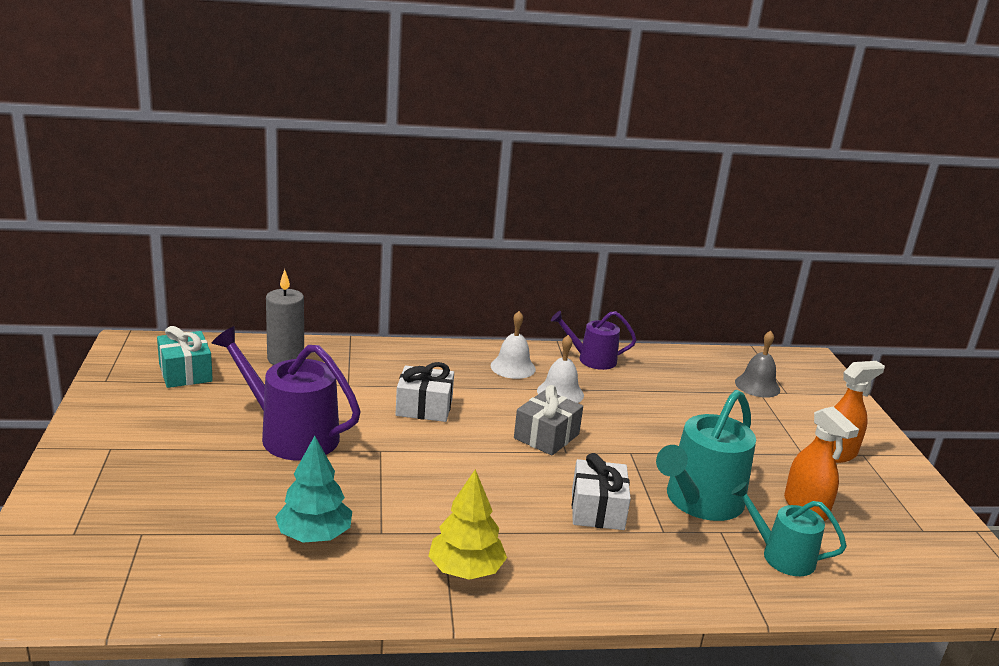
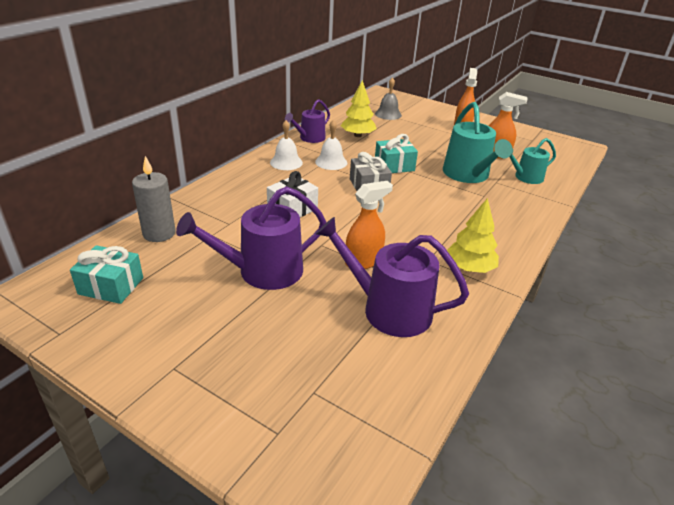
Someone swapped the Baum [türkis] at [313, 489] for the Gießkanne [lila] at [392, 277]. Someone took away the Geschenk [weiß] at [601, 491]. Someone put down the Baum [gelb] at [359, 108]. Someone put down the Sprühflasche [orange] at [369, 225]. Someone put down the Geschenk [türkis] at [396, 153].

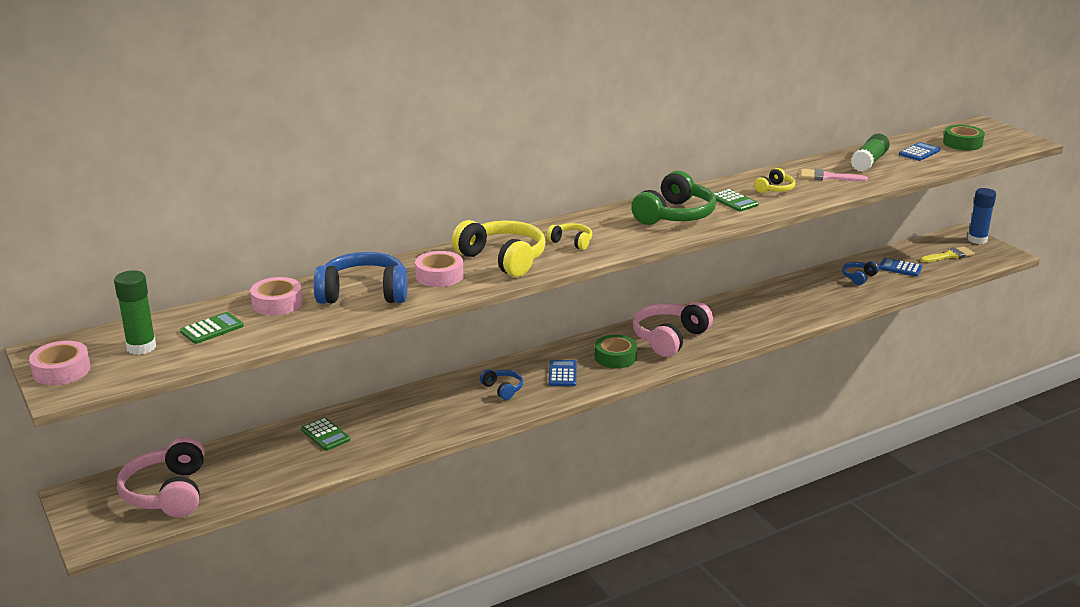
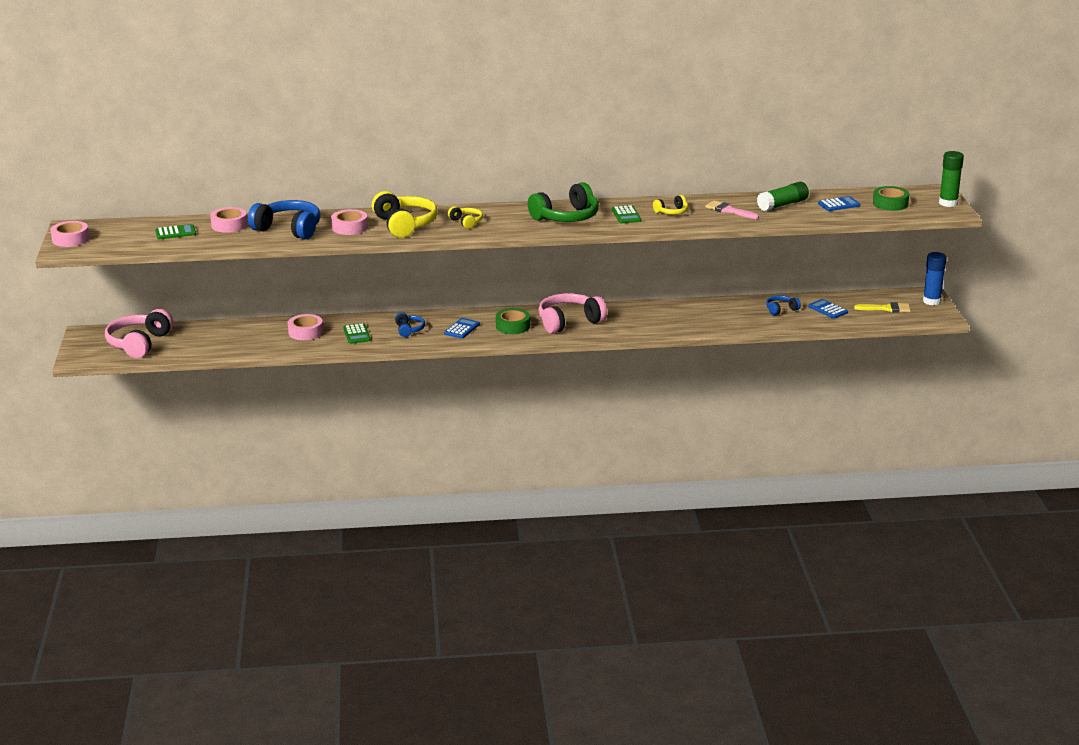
Someone carried the Klebestift [grün] from [135, 312] to [951, 179]. Someone carried the Taschenrechner [grün] from [325, 434] to [357, 333]. Someone put down the Klebeband [rosa] at [305, 327].

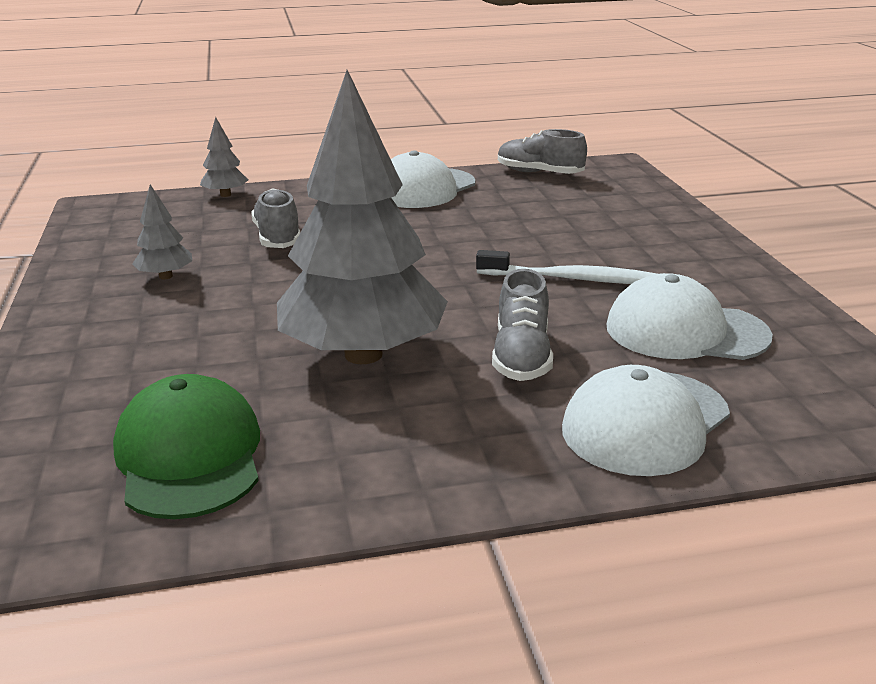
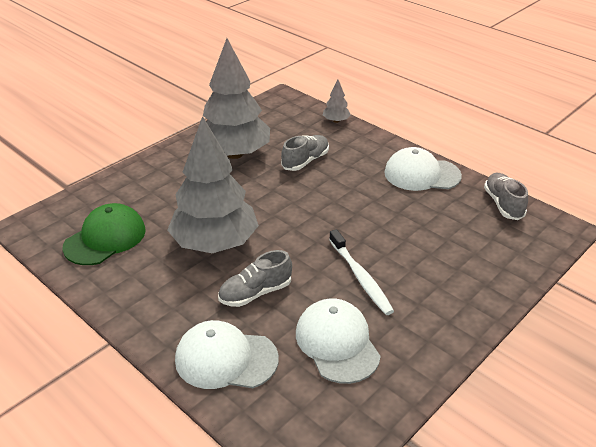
Someone scaled the Baum [grau] at [162, 231] by 2.45.

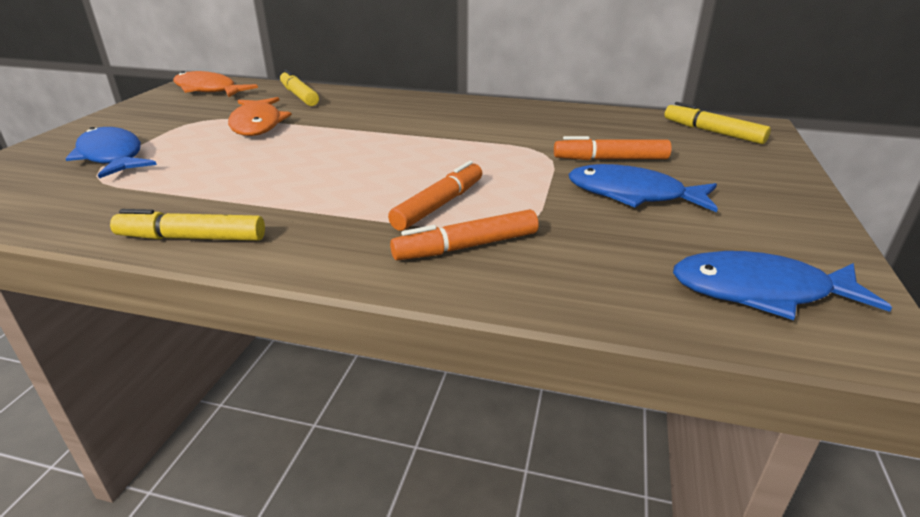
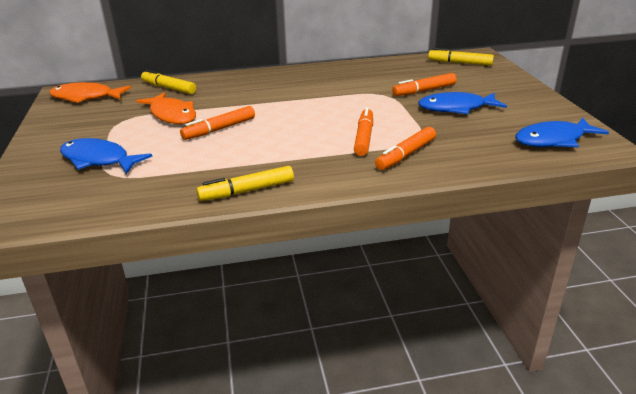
Someone put down the Filzstift [orange] at [217, 123].

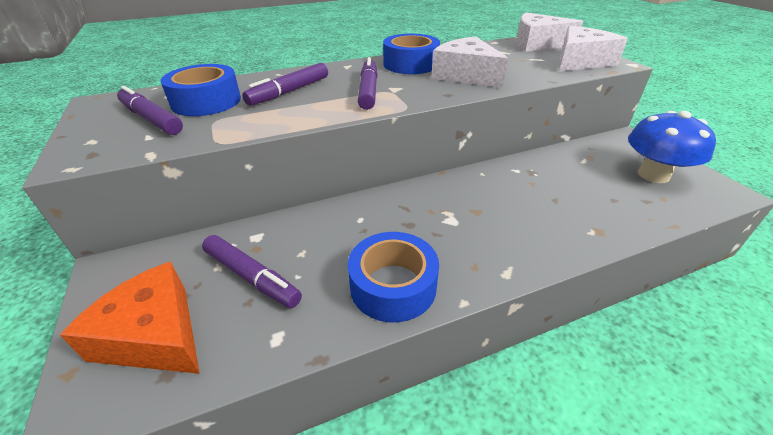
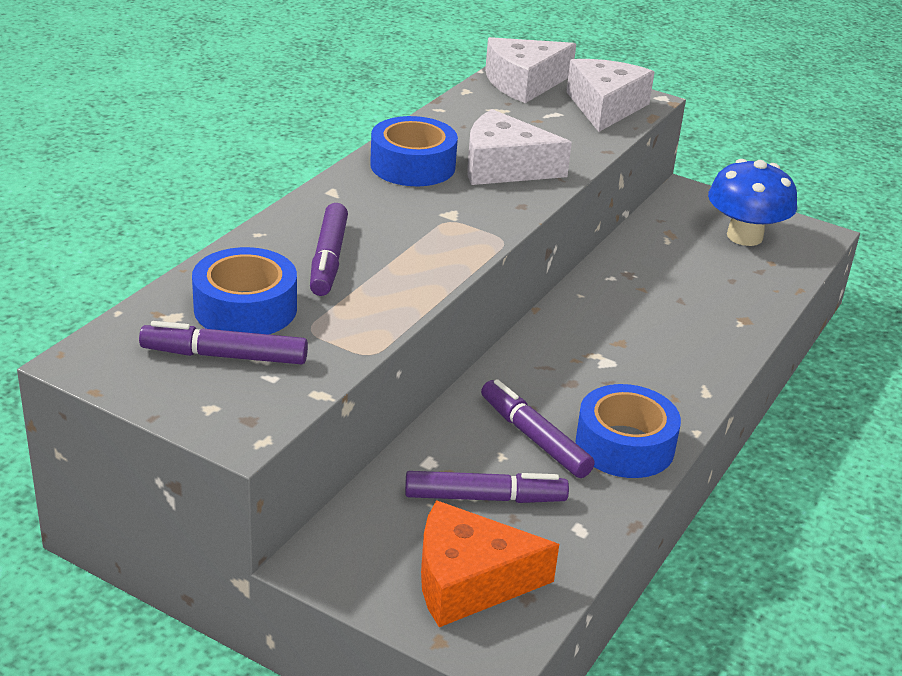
Someone carried the Filzstift [lila] from [368, 83] to [538, 428].

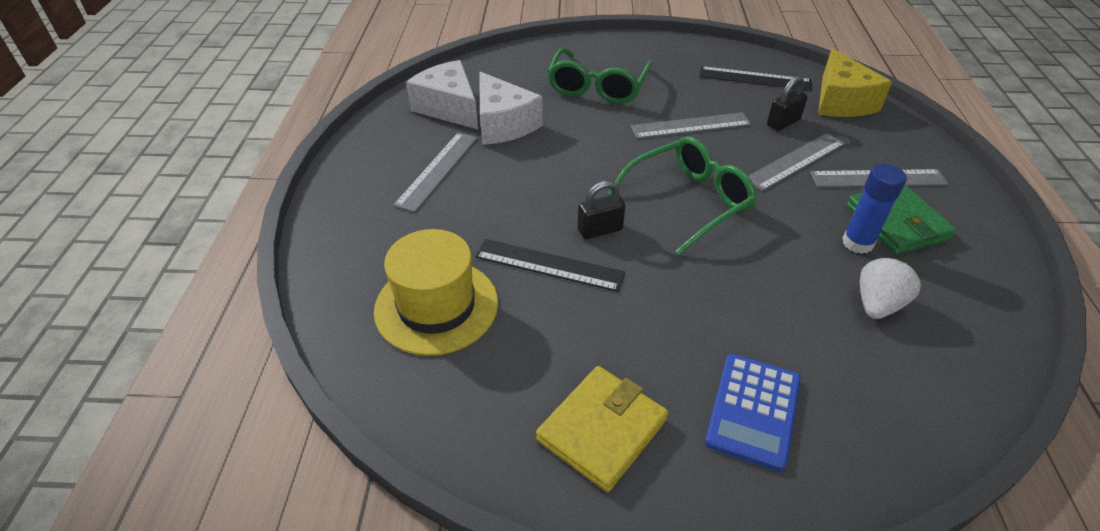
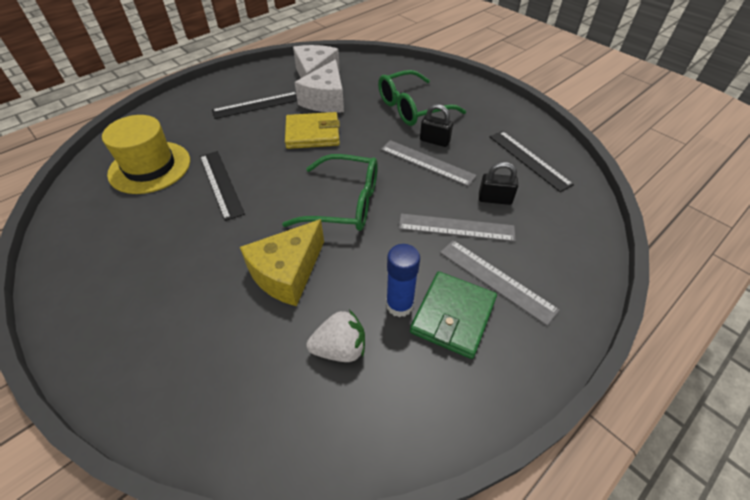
Someone repainted the Lineal [grau] at [435, 172], which became the Lineal [schwarz] at [254, 105]. Someone carried the Geldbörse [gelb] from [602, 429] to [312, 130]. Someone carried the Vorhängeschloss [schwarz] from [601, 210] to [436, 125]. Someone took away the Taschenrechner [blau] at [753, 412]. Someone carried the Käse [gelb] from [855, 82] to [282, 262].

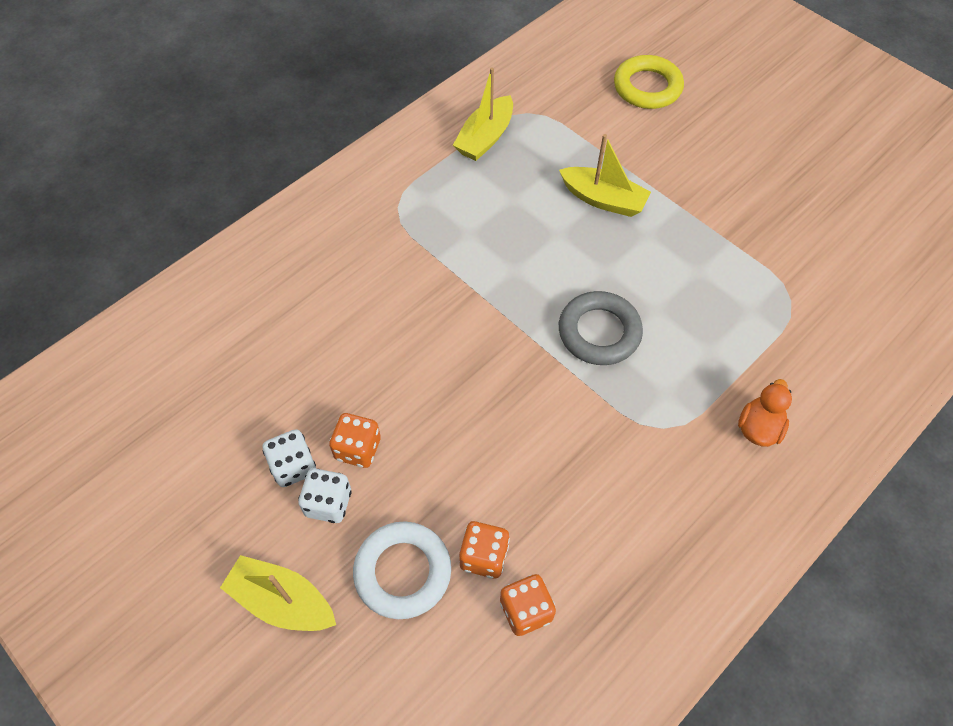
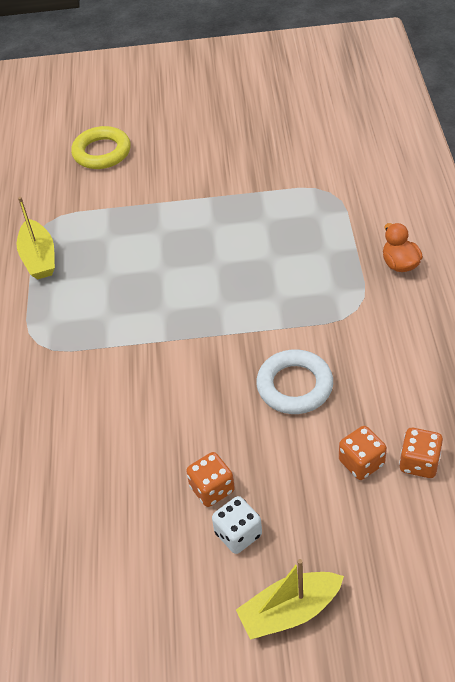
Someone took away the Spielwürfel [weiß] at [289, 458]. Someone carried the Ring [weiß] from [402, 570] to [294, 381]. Someone took away the Boot [gelb] at [605, 175]. Someone took away the Ring [grau] at [601, 328].

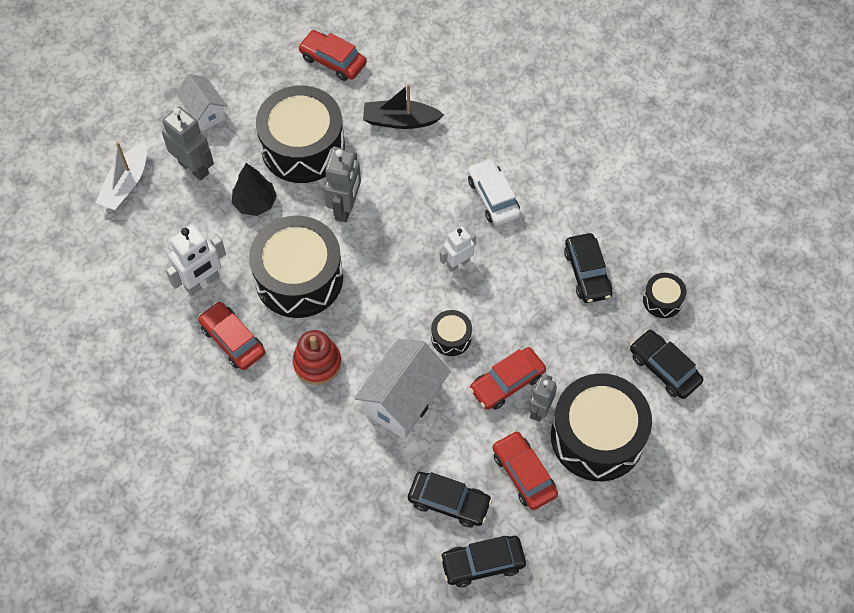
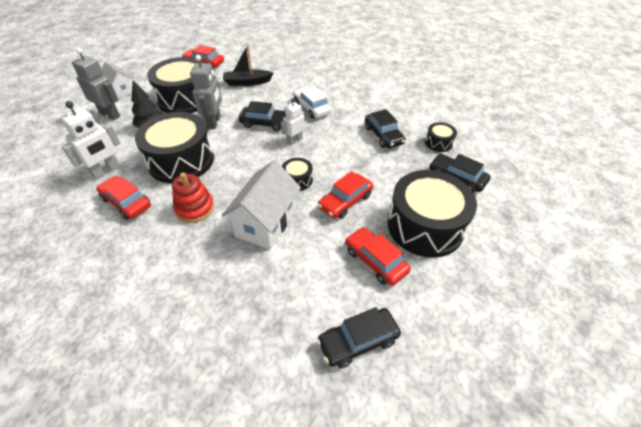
Someone took away the Boot [weiß] at [121, 176]. Someone carried the Auto [schwarz] from [450, 500] to [262, 116]. Someone took away the Roboter [grau] at [543, 398].

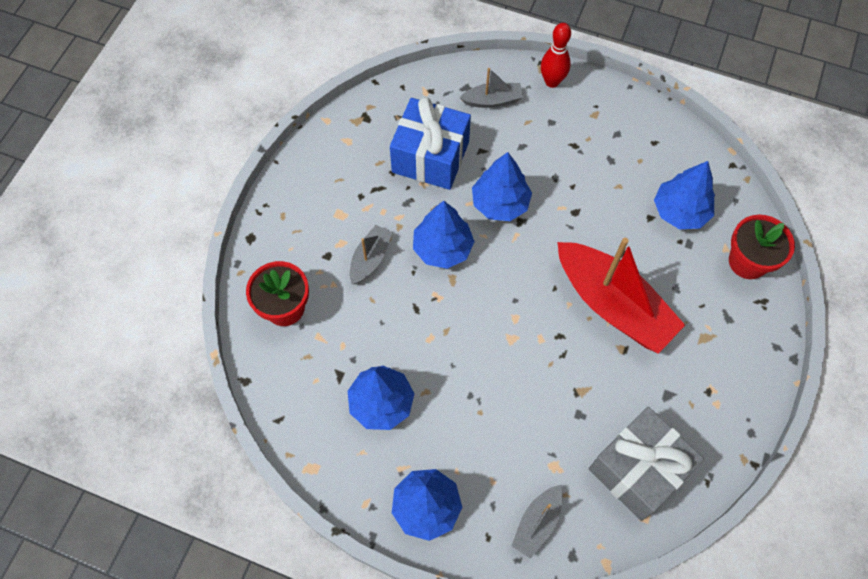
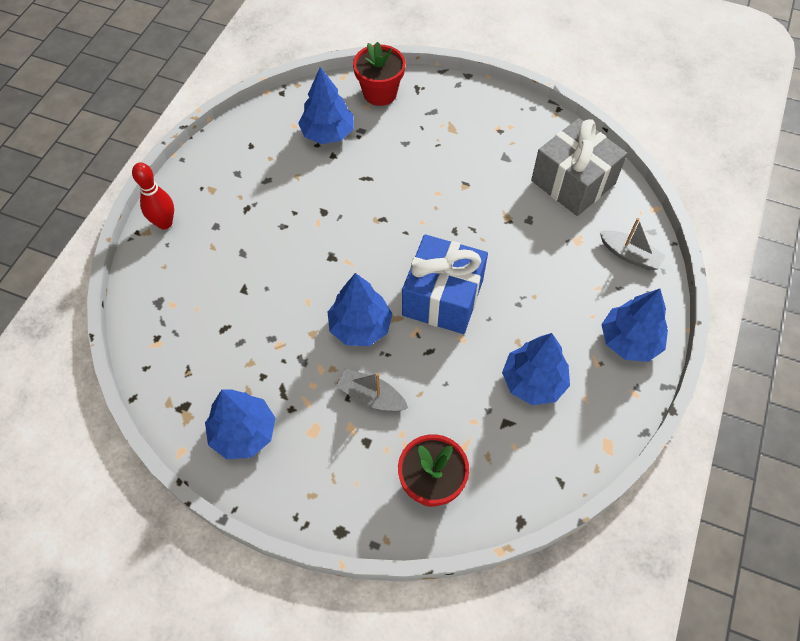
Someone carried the Geschenk [blau] from [430, 143] to [445, 284]. Someone took away the Boot [grau] at [491, 88]. Someone carried the Baum [blau] from [502, 186] to [240, 424]. Someone took away the Boot [rot] at [621, 296].

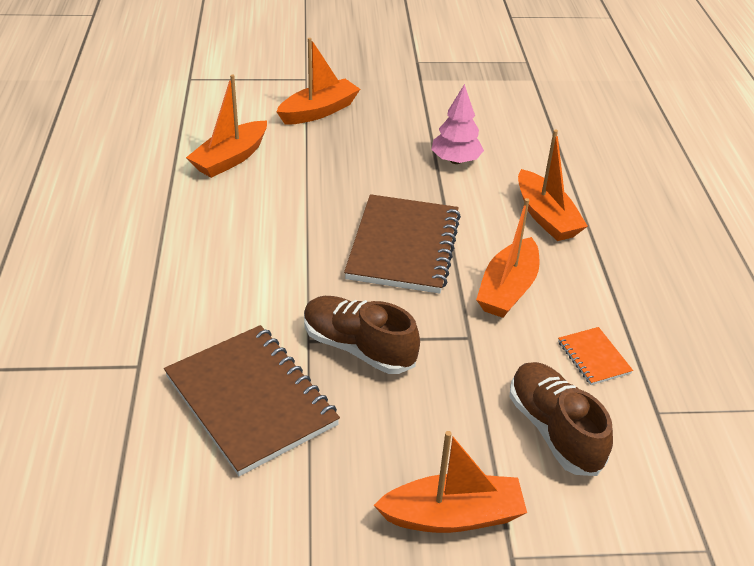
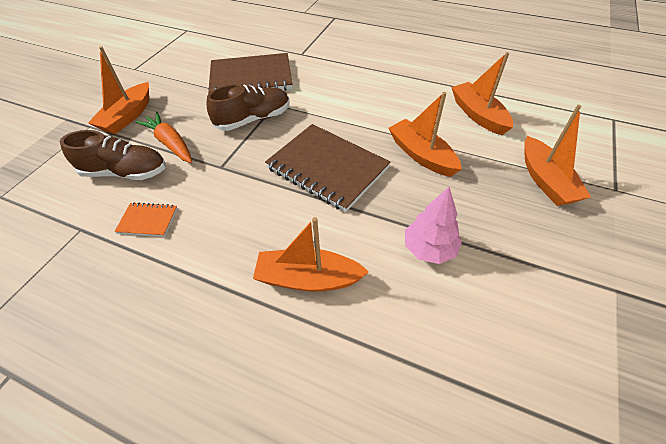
Someone carried the Boot [orange] from [508, 258] to [425, 134]. Someone put down the Karotte [orange] at [164, 137].

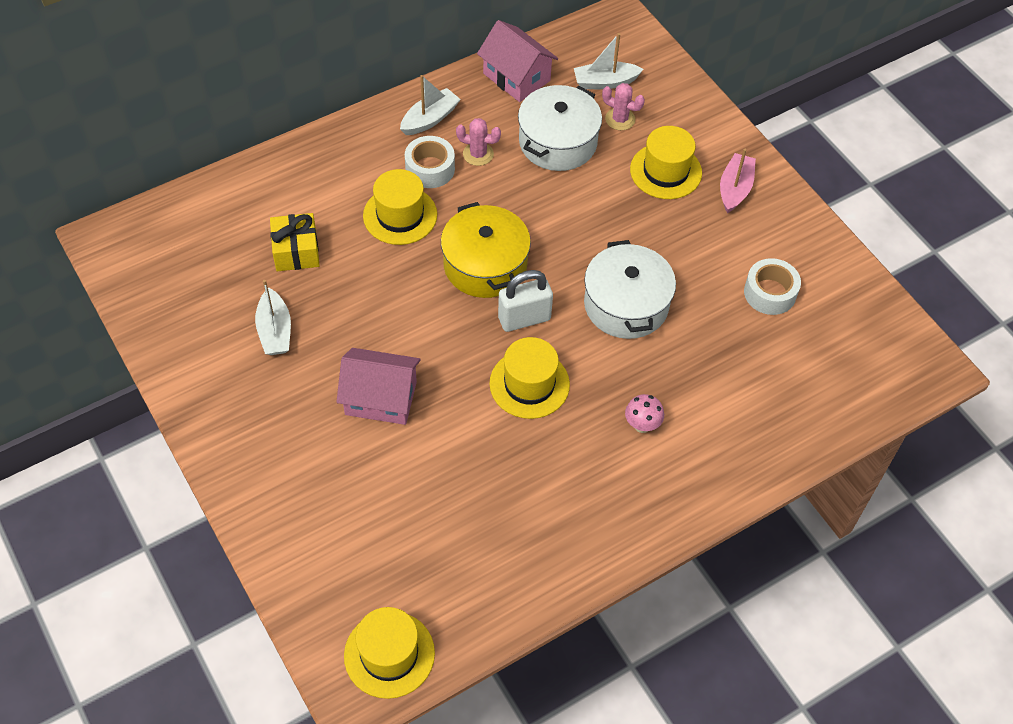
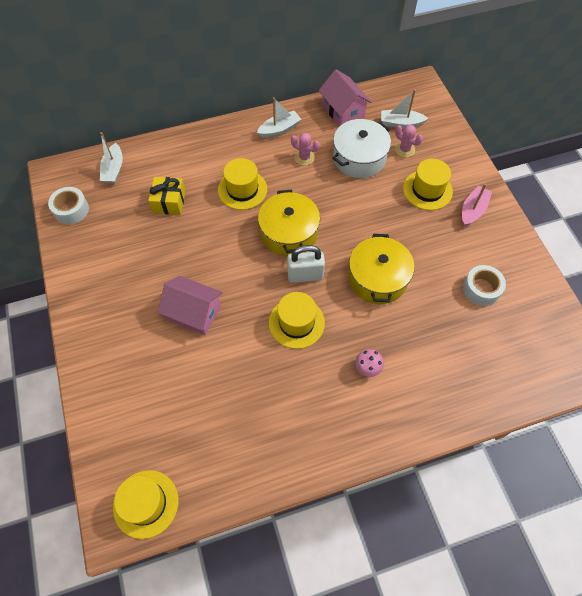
Someone carried the Boot [weiß] from [273, 317] to [111, 158]. Someone carried the Klebeband [weiß] from [430, 162] to [68, 205]. Someone repainted the Kochtopf [weiß] at [630, 289], which became the Kochtopf [gelb] at [381, 269].

